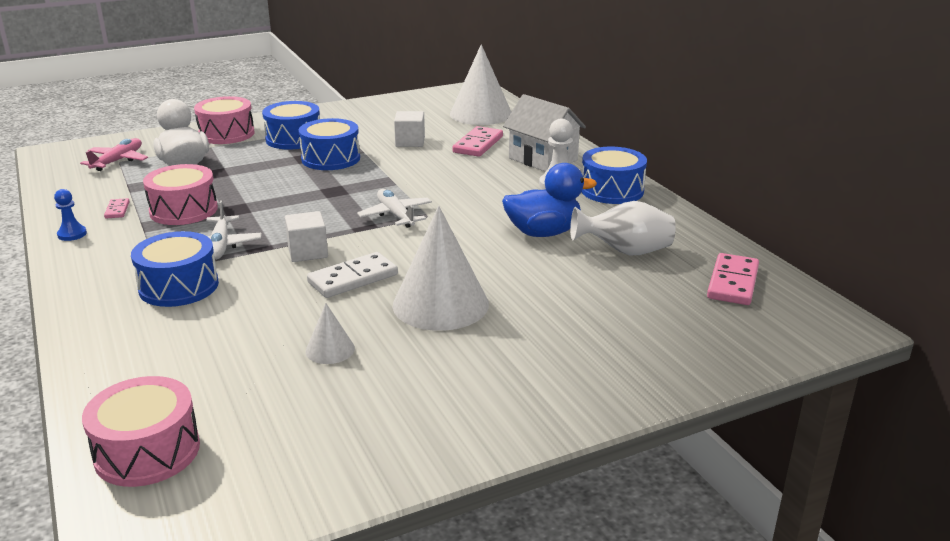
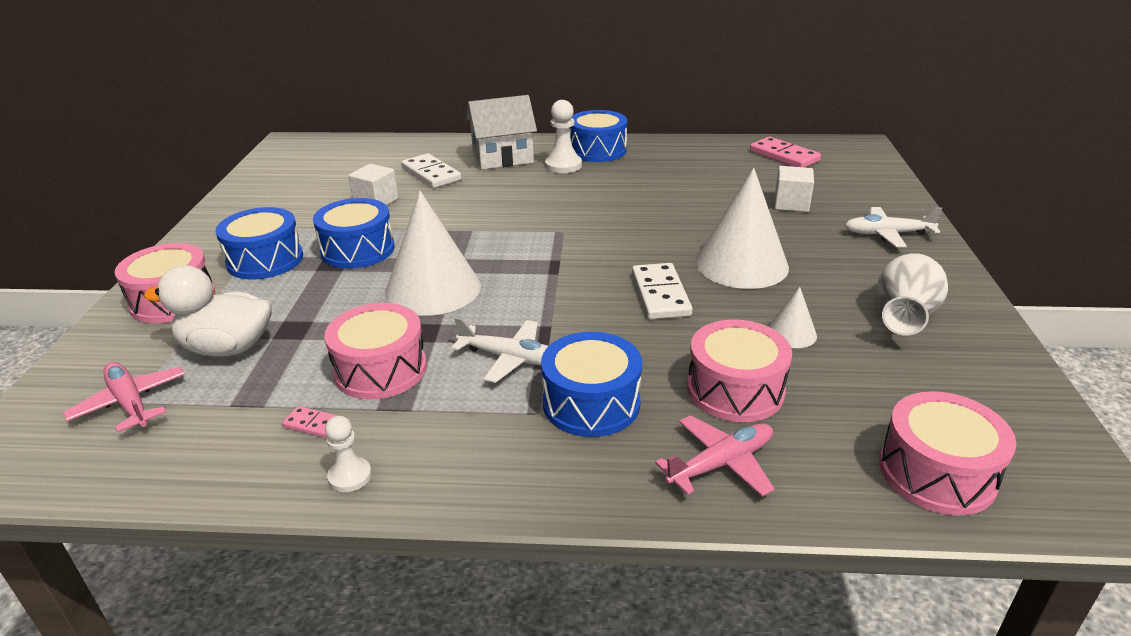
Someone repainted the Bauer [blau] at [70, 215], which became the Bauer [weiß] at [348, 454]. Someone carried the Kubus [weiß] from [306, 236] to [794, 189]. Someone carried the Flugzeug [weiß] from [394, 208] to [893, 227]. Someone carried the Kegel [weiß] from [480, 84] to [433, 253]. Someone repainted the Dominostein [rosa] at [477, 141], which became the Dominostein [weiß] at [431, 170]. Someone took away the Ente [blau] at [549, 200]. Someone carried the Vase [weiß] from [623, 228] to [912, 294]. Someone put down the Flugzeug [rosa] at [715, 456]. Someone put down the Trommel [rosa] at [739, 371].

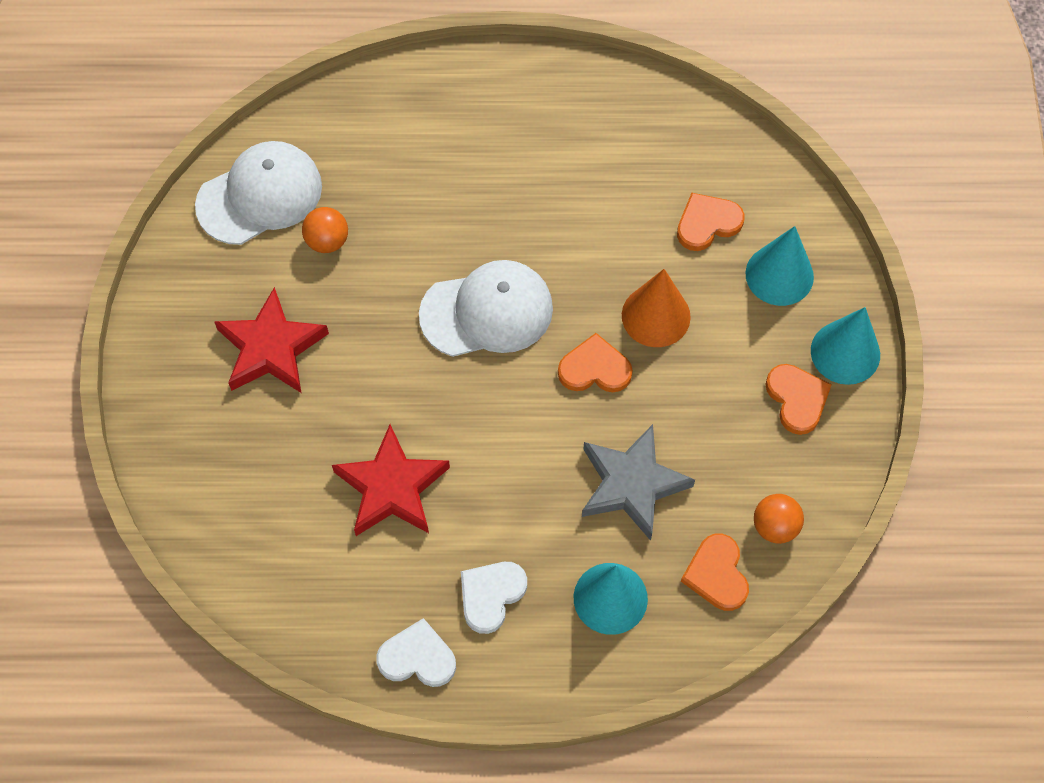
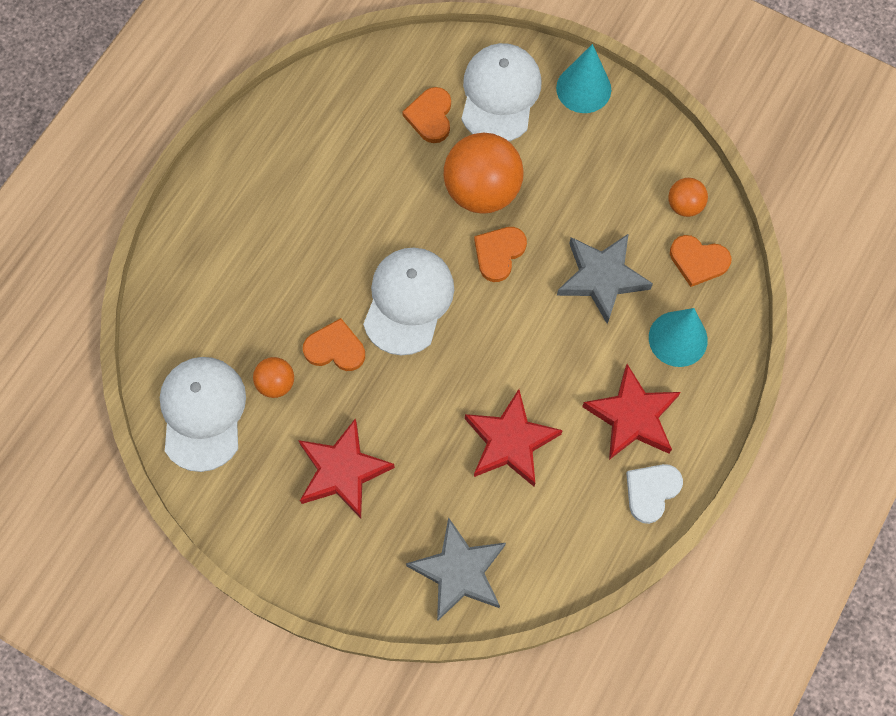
Someone swapped the Herz [weiß] at [494, 598] for the Stern [rot] at [631, 412]. Someone swapped the Kegel [orange] at [656, 308] for the Ball [orange] at [484, 173]. Someone swapped the Kegel [türkis] at [780, 266] for the Kappe [weiß] at [501, 92]. Someone carried the Herz [orange] from [798, 399] to [334, 344]. Someone put down the Stern [grau] at [456, 569].

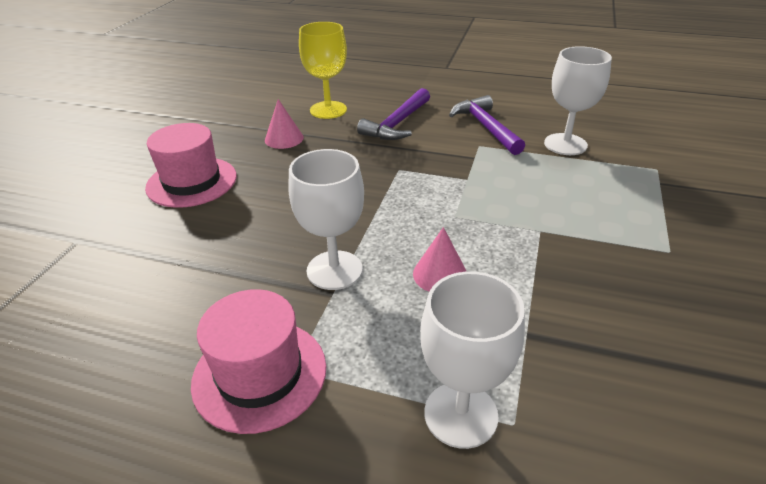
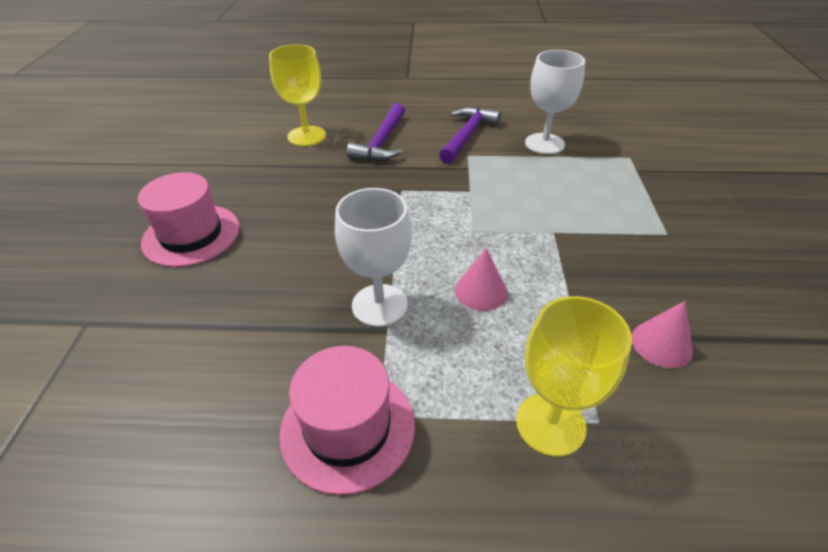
Someone carried the Kegel [rosa] from [284, 124] to [662, 334]. Someone repainted the Kelch [weiß] at [472, 360], which became the Kelch [gelb] at [574, 376]. Someone rotated the Hammer [lila] at [487, 125] by 60 degrees clockwise.

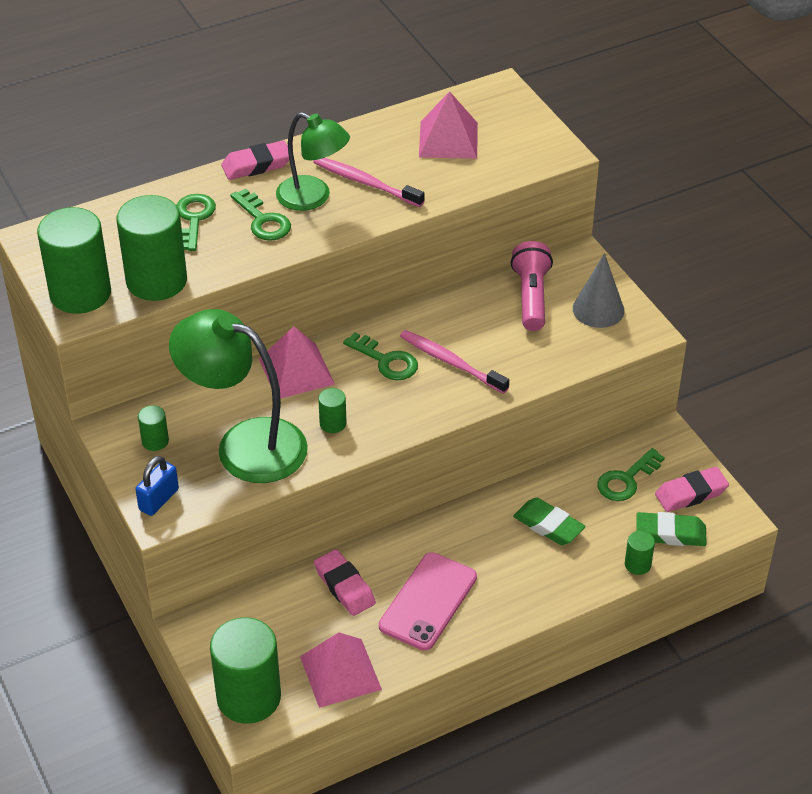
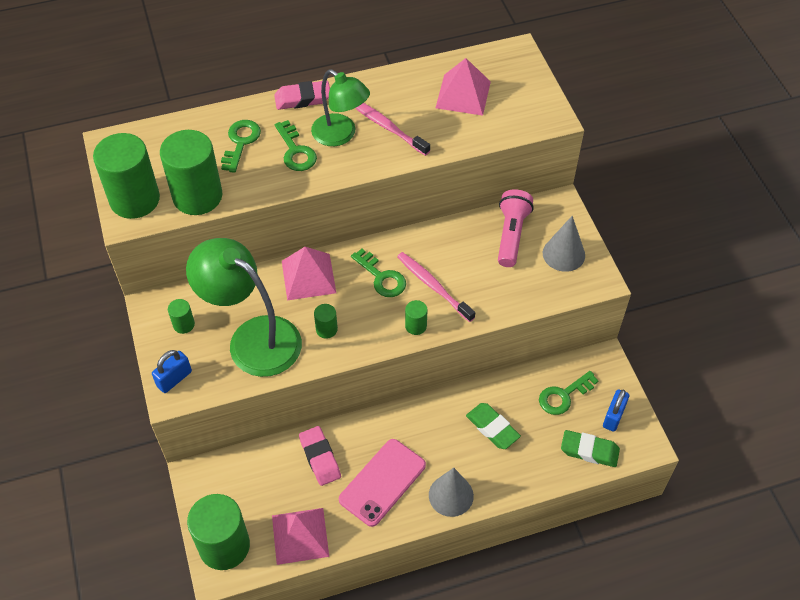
Someone carried the Vollzylinder [grün] from [640, 553] to [416, 317]. Someone swapped the Radiergummi [rosa] at [692, 489] for the Vorhängeschloss [blau] at [616, 410]. Someone put down the Kegel [grau] at [451, 492].

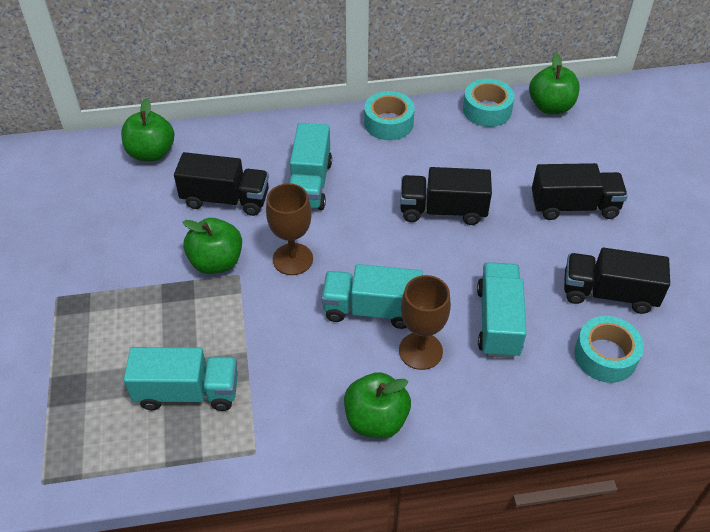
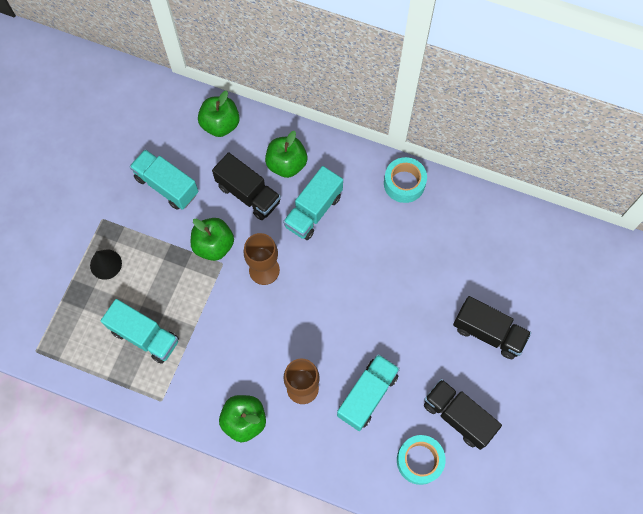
Someone carried the Lastwagen [türkis] from [372, 296] to [163, 179]. Someone took away the Lastwagen [schwarz] at [446, 196]. Someone took away the Klebeband [türkis] at [489, 103]. Someone carried the Apfel [grün] from [554, 83] to [286, 154]. Someone put down the Kegel [schwarz] at [106, 265].

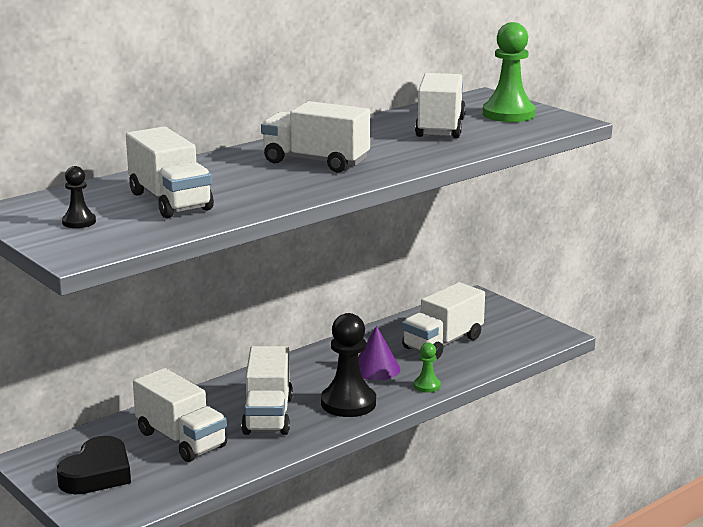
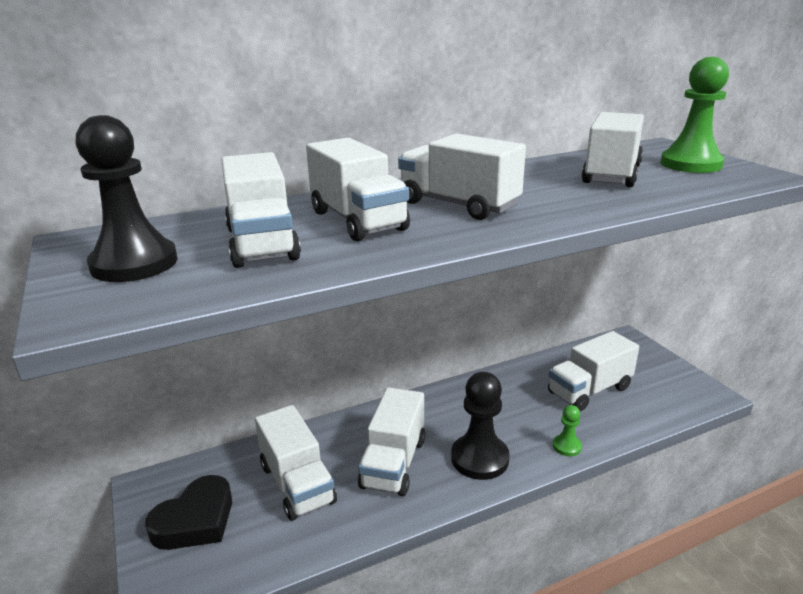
Someone scaled the Bauer [schwarz] at [79, 197] by 2.00. Someone took away the Kegel [lila] at [379, 353]. Someone put down the Lastwagen [weiß] at [358, 189].

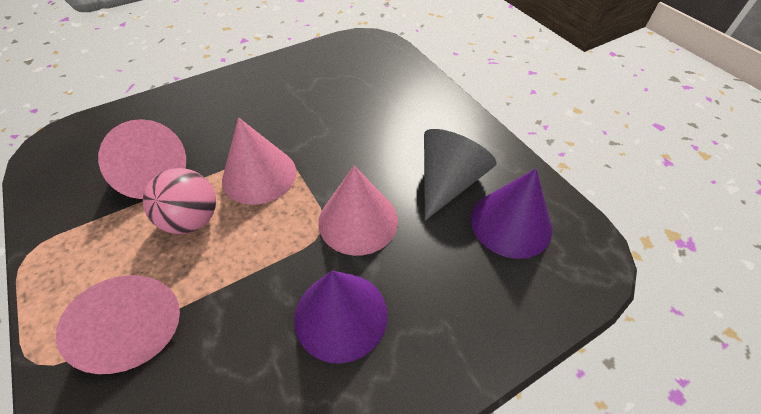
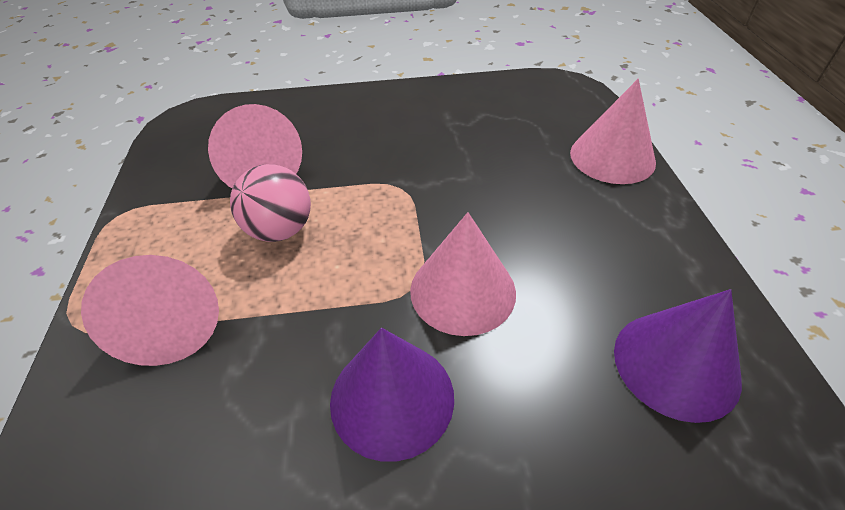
Someone carried the Kegel [rosa] from [259, 161] to [613, 131]. Someone took away the Kegel [grau] at [460, 175].

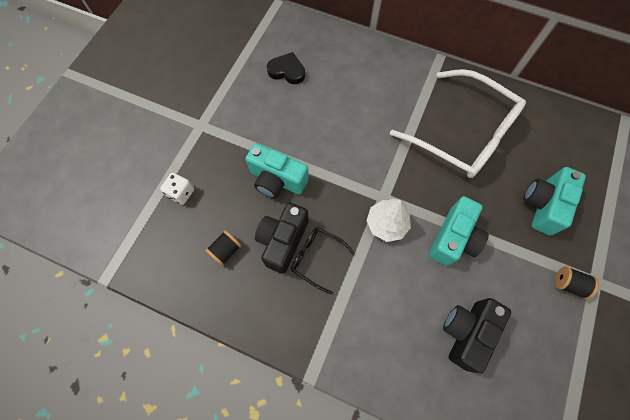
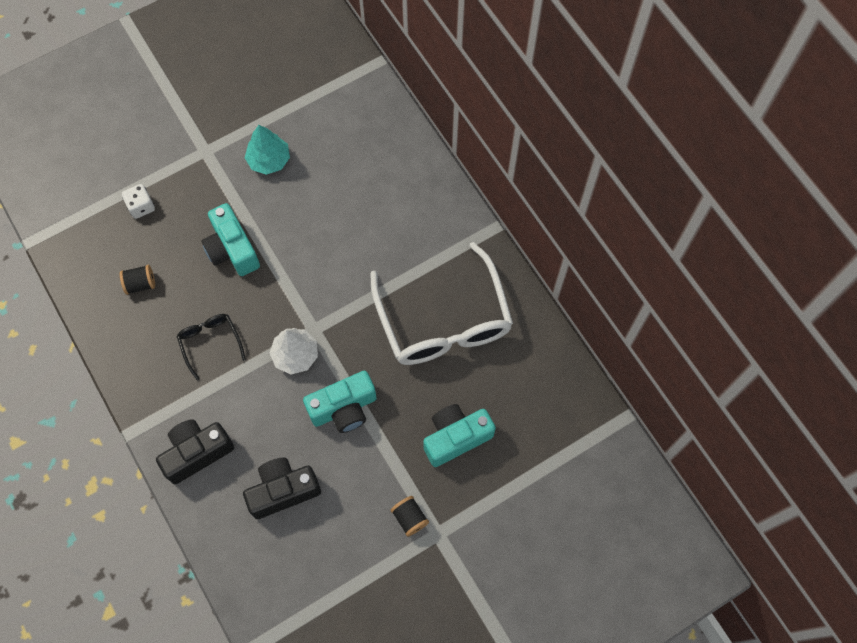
Someone carried the Kamera [schwarz] from [282, 238] to [195, 451]. Someone took away the Herz [schwarz] at [286, 68]. Someone put down the Baum [türkis] at [267, 150].

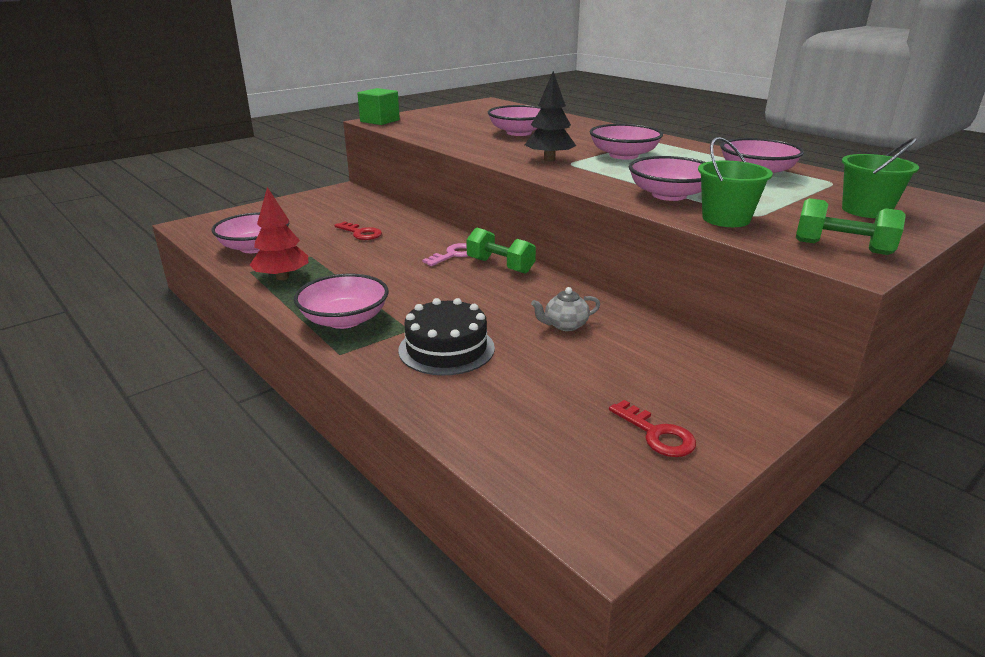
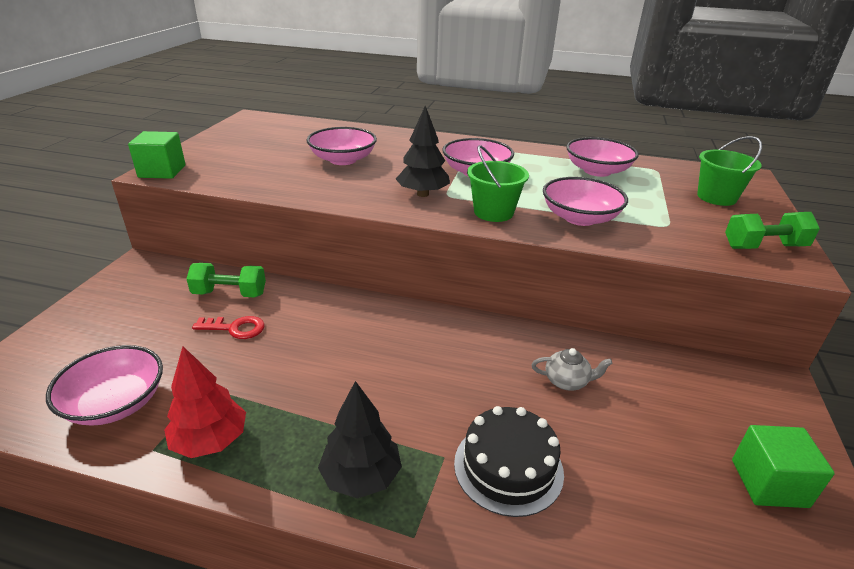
Someone swapped the Schüssel [rosa] at [341, 301] for the Baum [schwarz] at [360, 440]. Someone took away the Schlüssel [rosa] at [445, 254]. Someone carried the Hantel [grün] from [501, 250] to [226, 280]. Someone rotated the Teekanne [grau] at [565, 309] by 120 degrees counterclockwise. Someone swapped the Schlüssel [rot] at [652, 428] for the Kubus [grün] at [783, 466]. Someone carried the Eimer [grün] from [735, 182] to [498, 183].

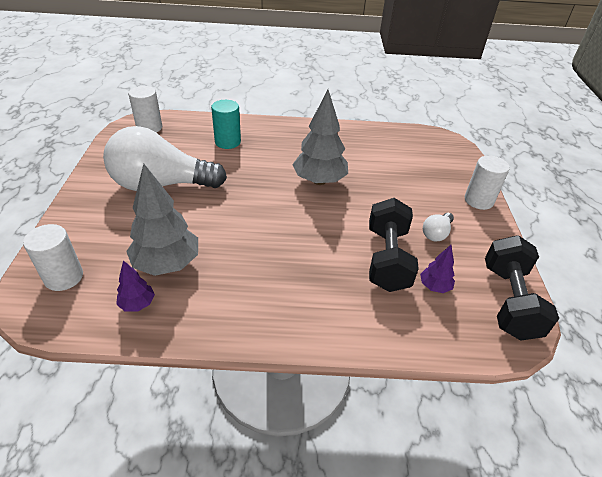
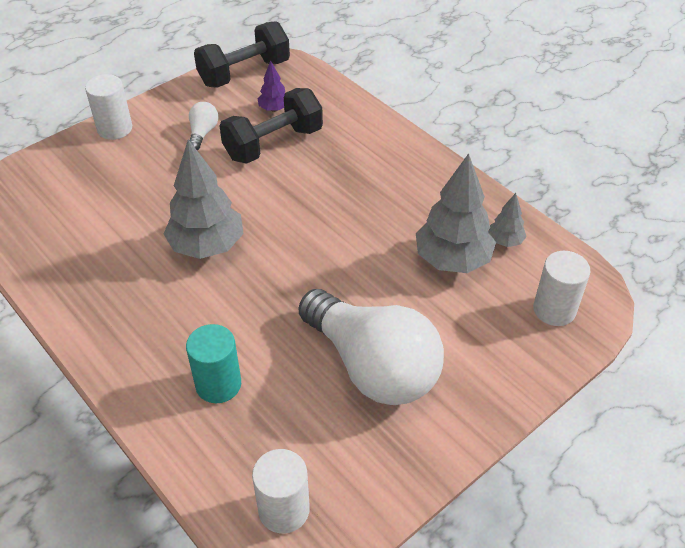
Someone repainted the Baum [lila] at [135, 285], which became the Baum [grau] at [508, 220]. Someone rotated the Glühbirne [weiß] at [438, 227] by 75 degrees counterclockwise.

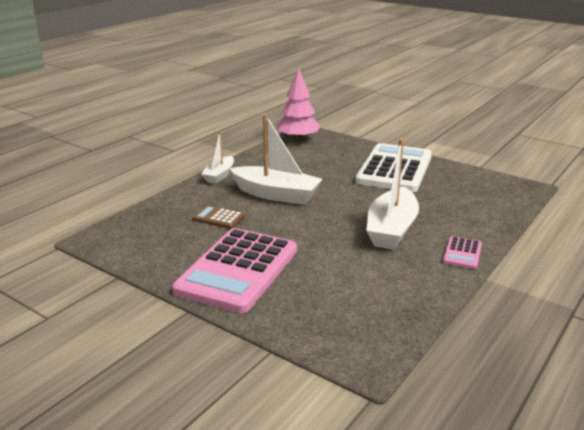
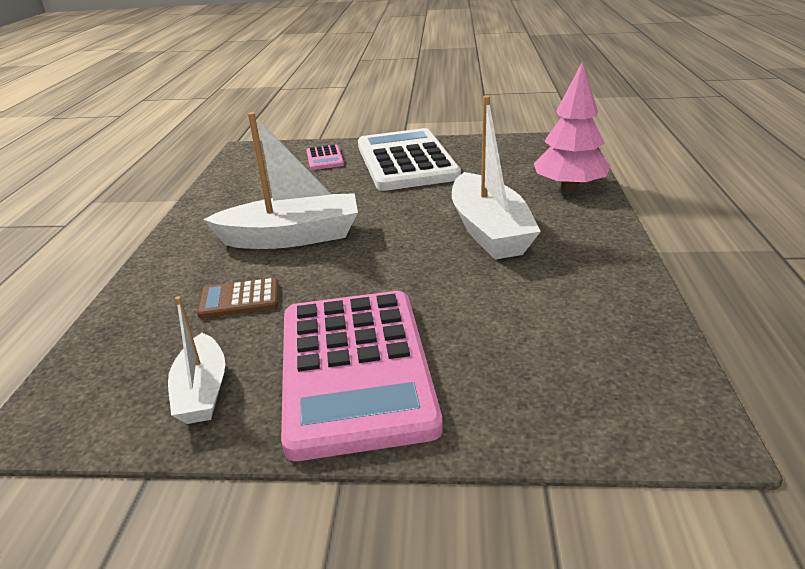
Someone carried the Boot [weiß] from [217, 157] to [196, 360]. Someone carried the Baum [rosa] from [298, 105] to [572, 127]. Someone carried the Taschenrechner [rosa] from [462, 252] to [325, 157].

